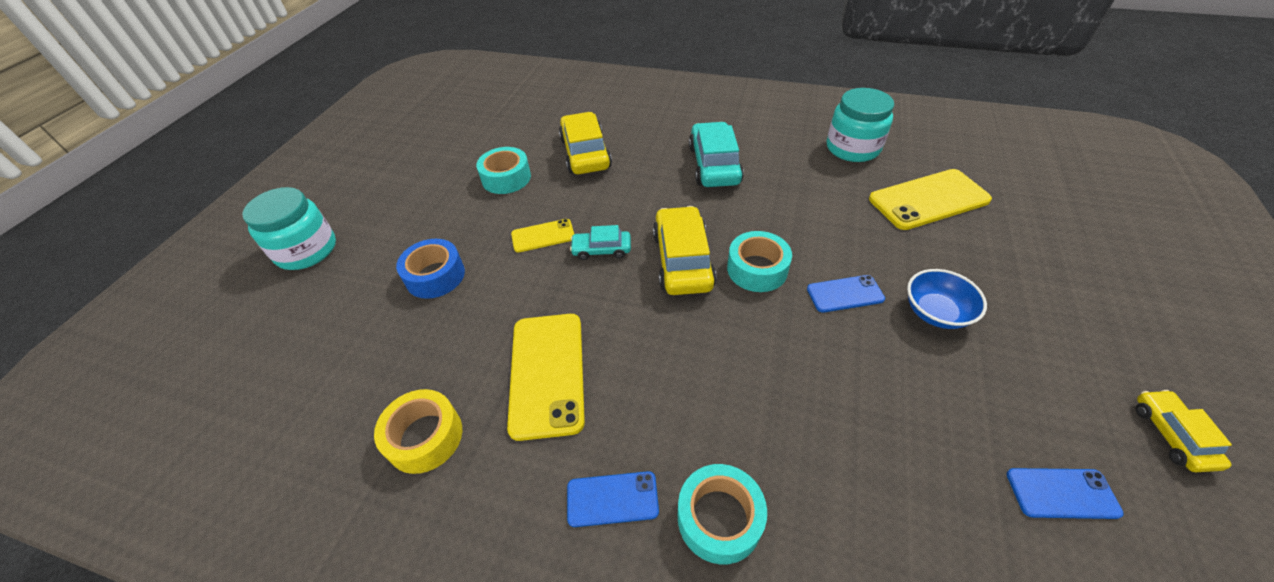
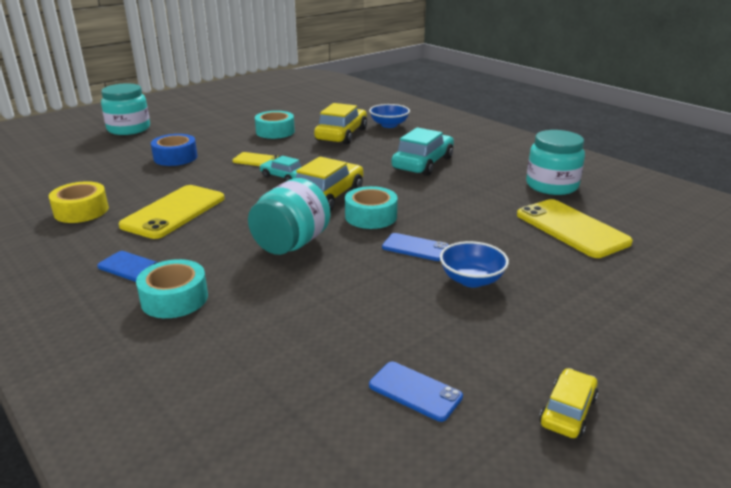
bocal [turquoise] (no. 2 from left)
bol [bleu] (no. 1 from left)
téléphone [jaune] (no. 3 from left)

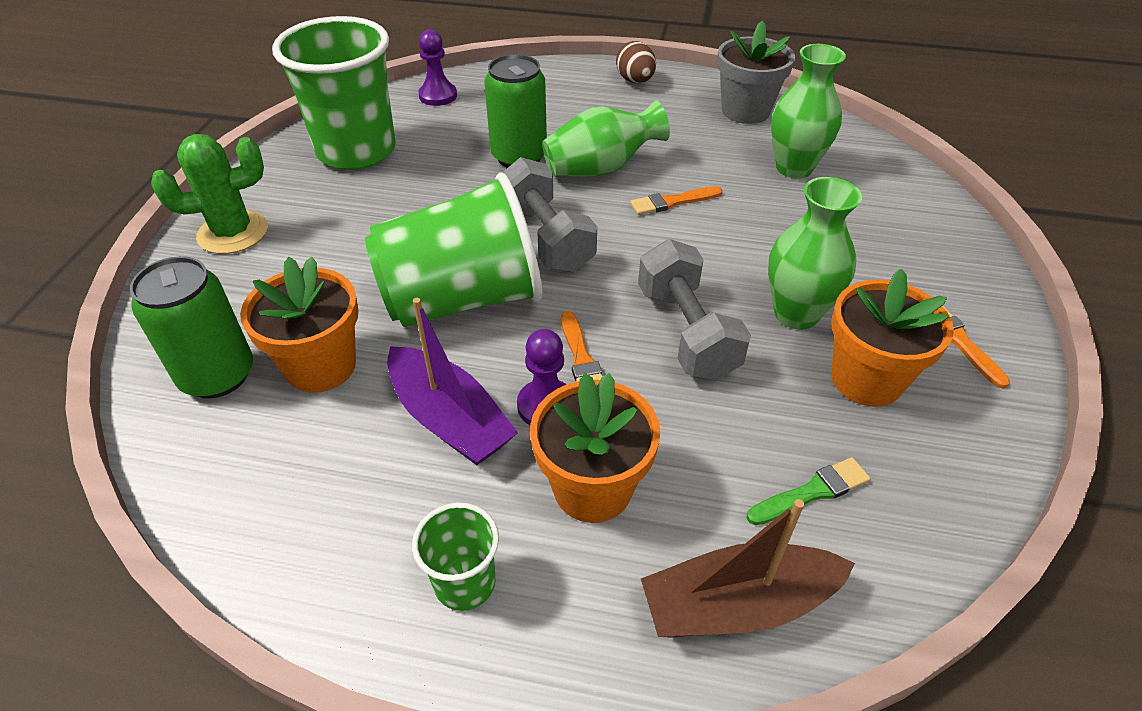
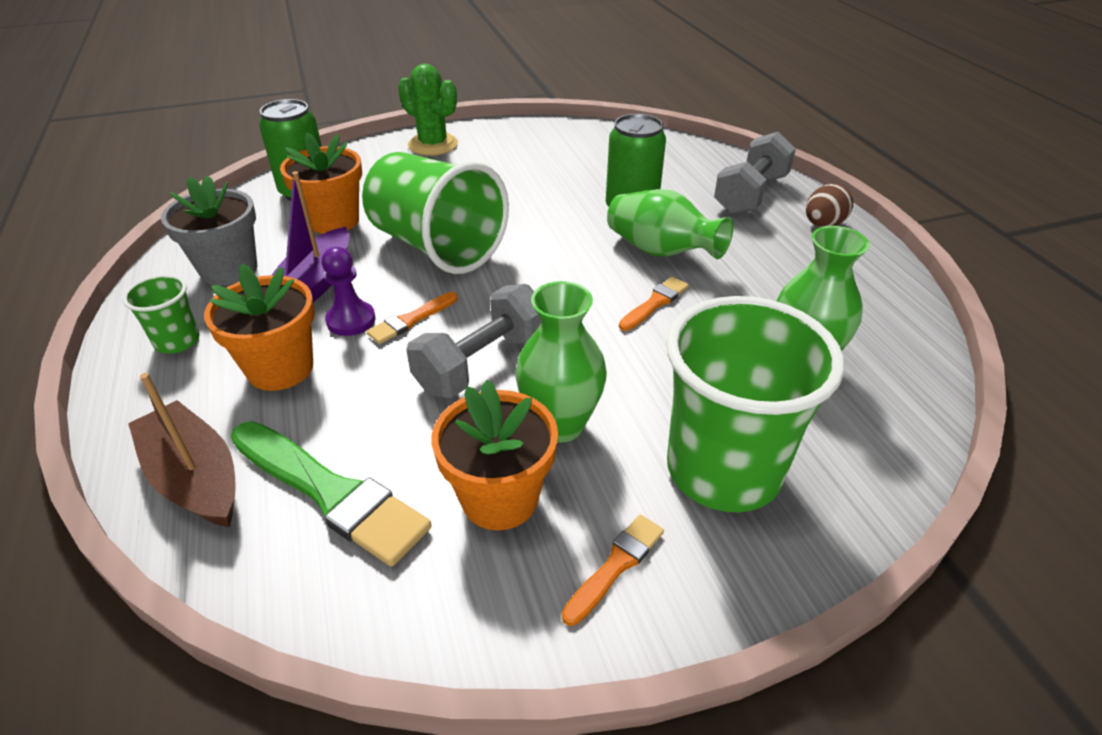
pion [violet] (no. 1 from left in the first image)
gobelet [vert] (no. 3 from left)
haltère [gris] (no. 2 from left)
pot de fleurs [gris]
pinceau [orange] (no. 3 from left)
pinceau [vert]

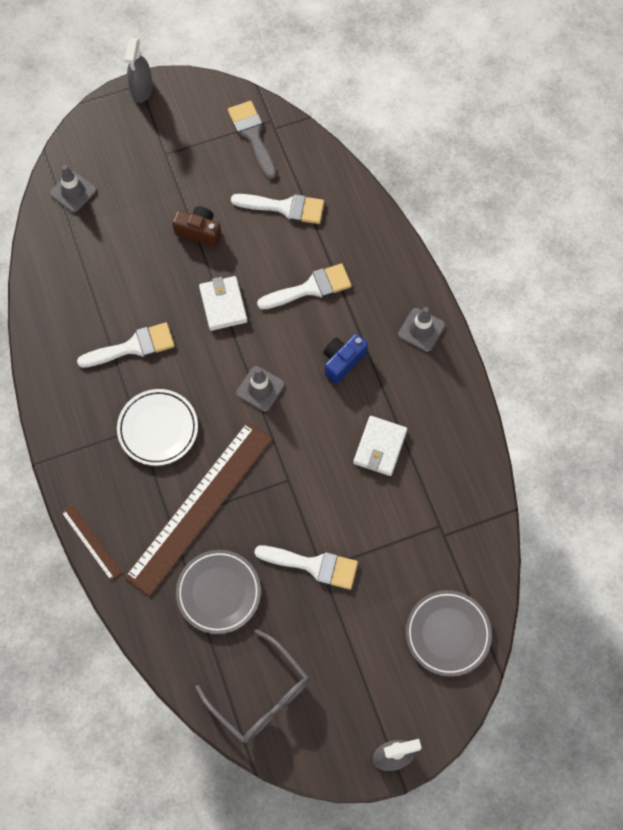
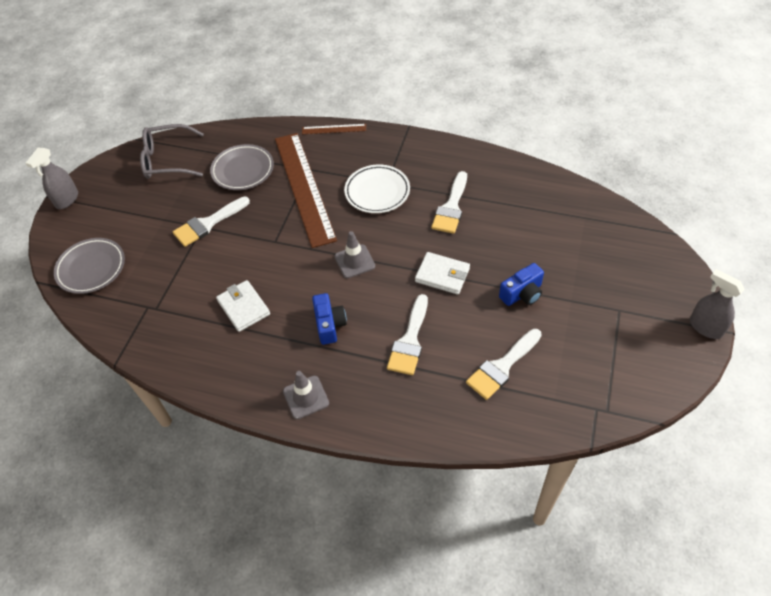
cône de chantier [gris] (no. 1 from left in the first image)
pinceau [gris]
appareil photo [bleu] (no. 2 from left)

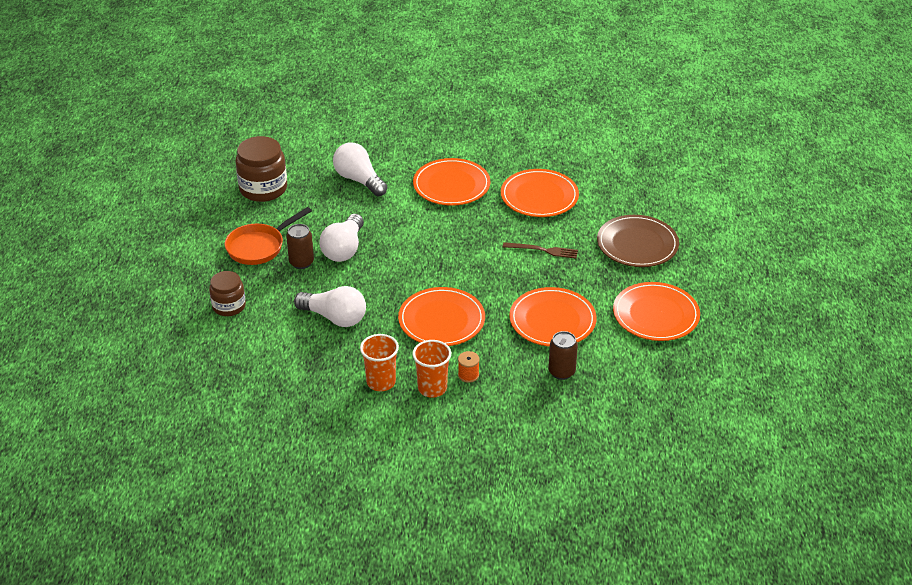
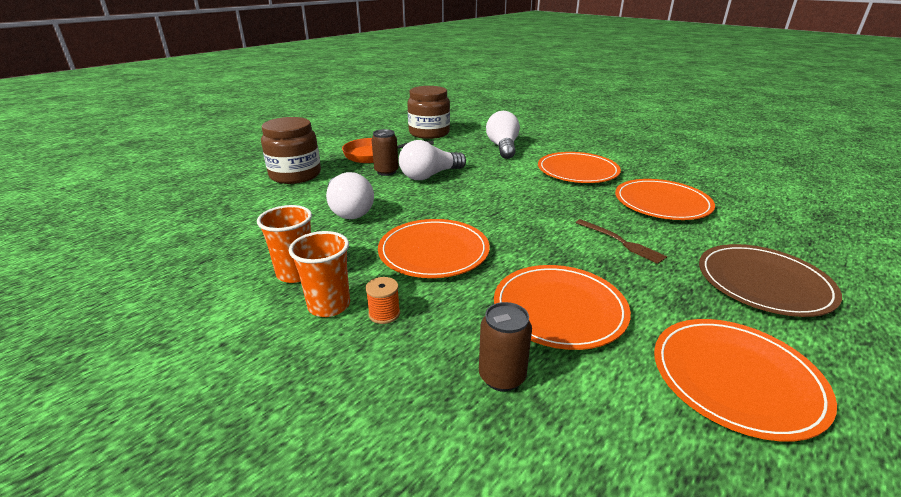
bocal [marron] (no. 1 from left)

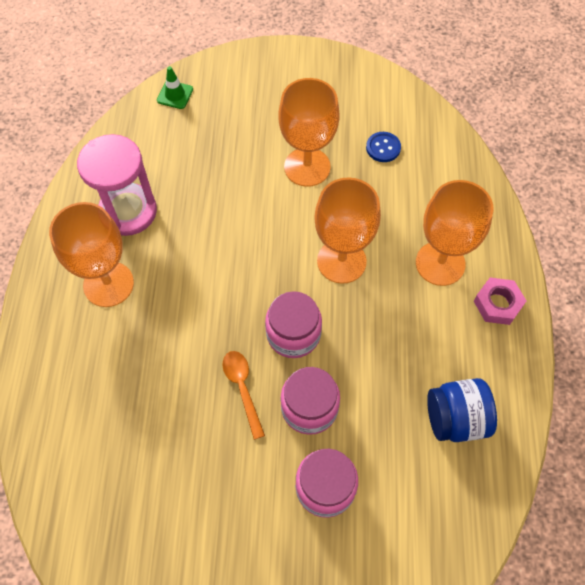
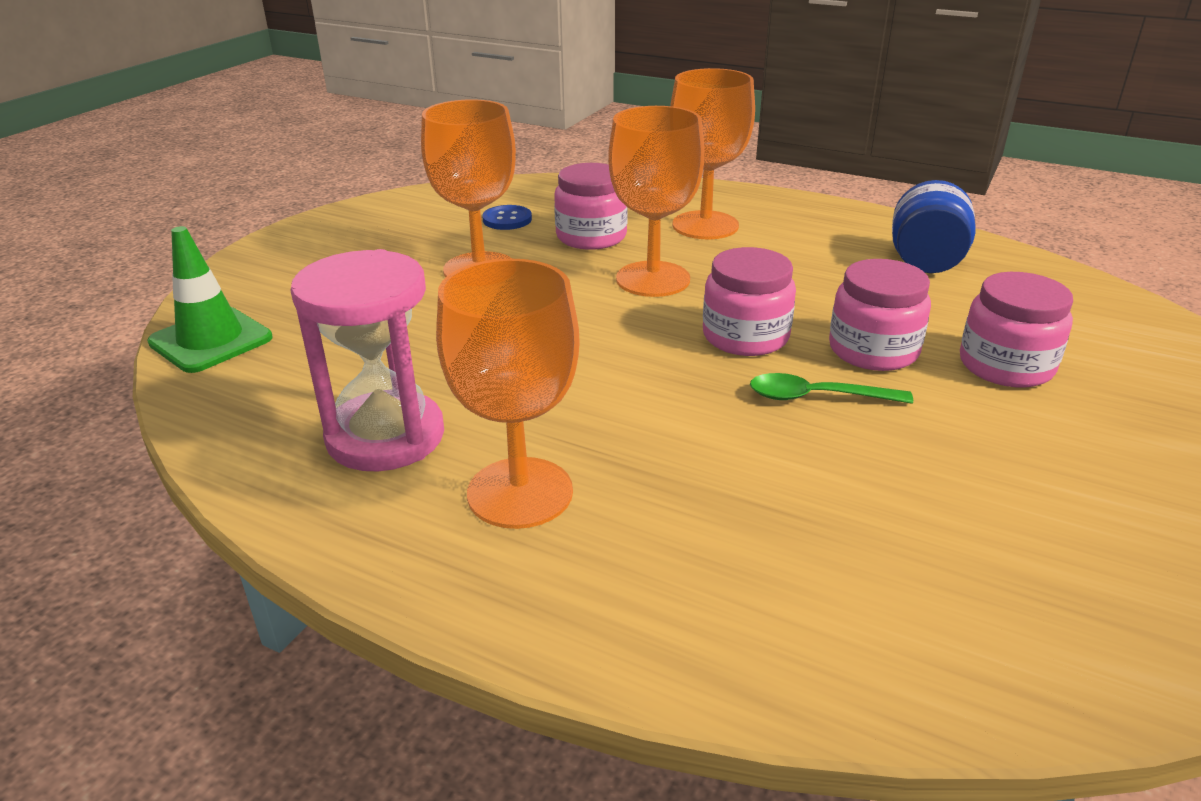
écrou [rose]
bocal [rose] (no. 1 from left)
cuillère [vert]
cône de chantier [vert]

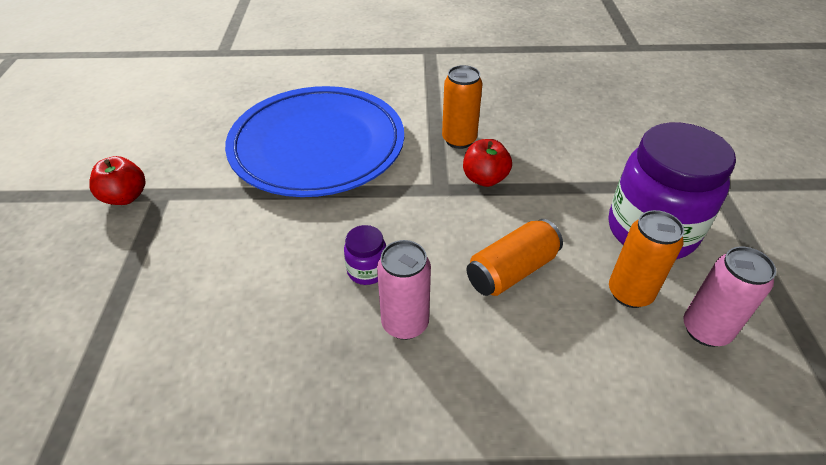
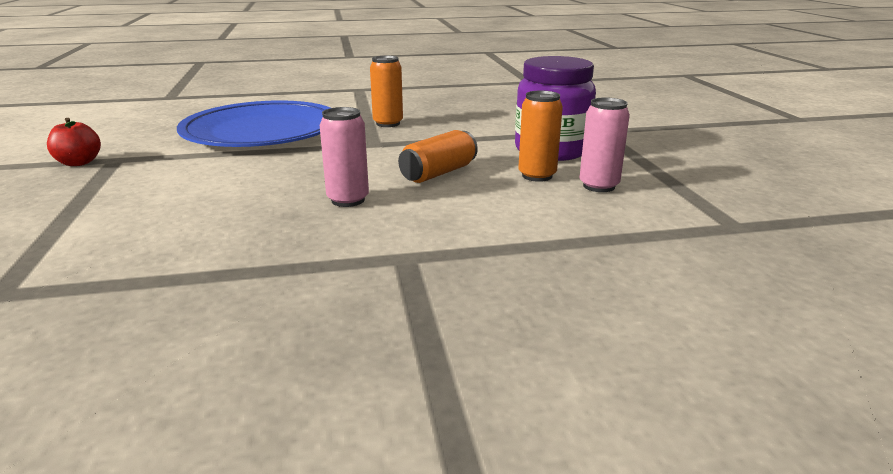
bocal [violet] (no. 1 from left in the first image)
pomme [rouge] (no. 2 from left in the first image)

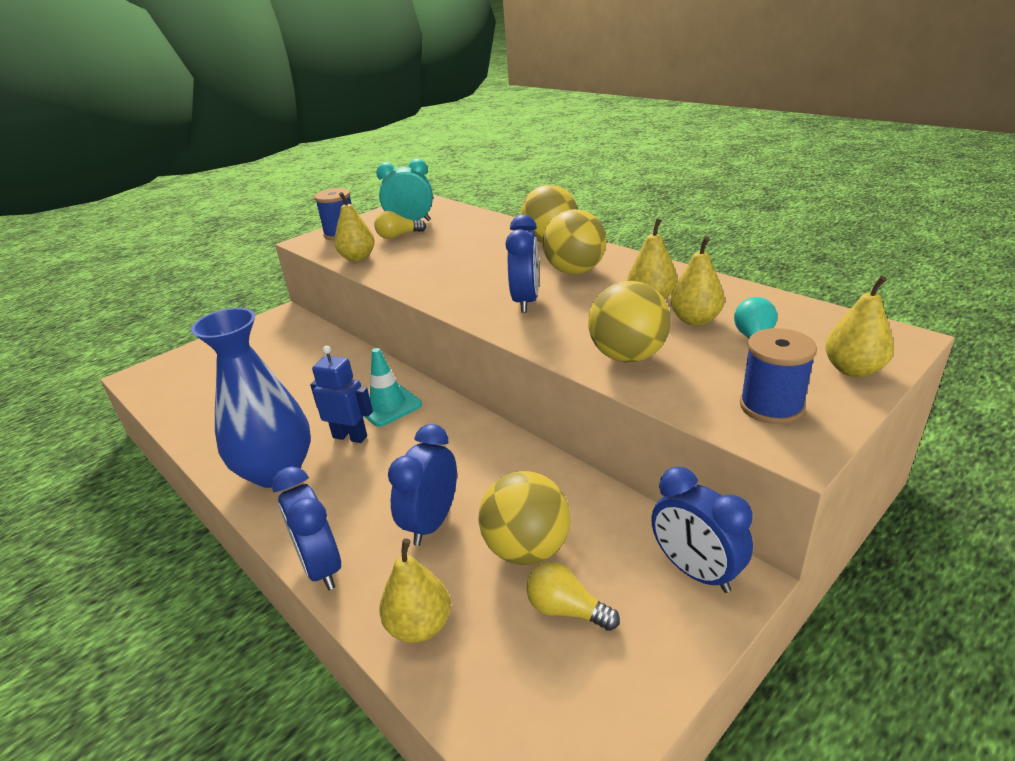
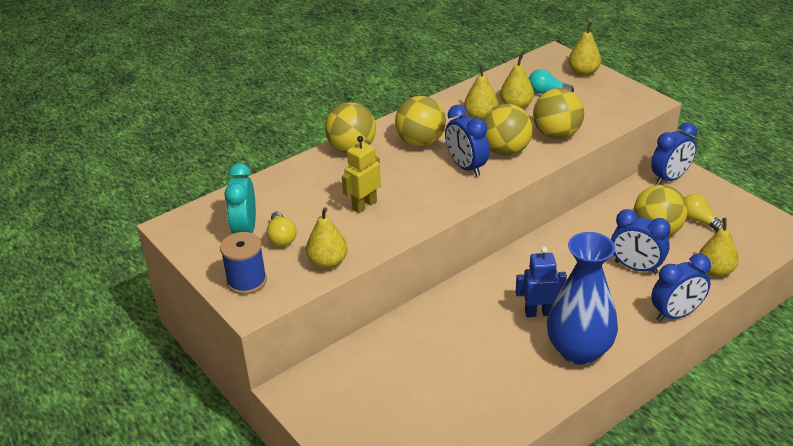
cône de chantier [turquoise]
bobine [bleu] (no. 2 from left in the first image)
robot [jaune]
balle [jaune] (no. 3 from left)
robot [bleu]
réveil [bleu] (no. 1 from left)
ampoule [jaune] (no. 2 from left)

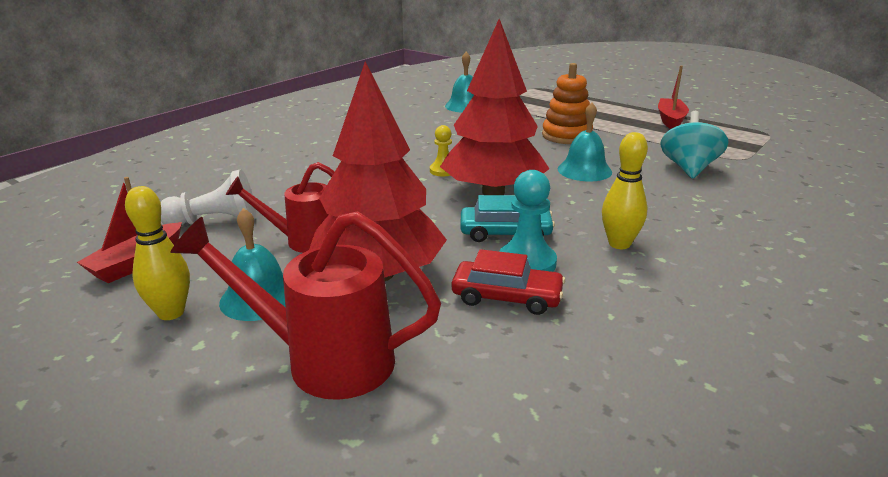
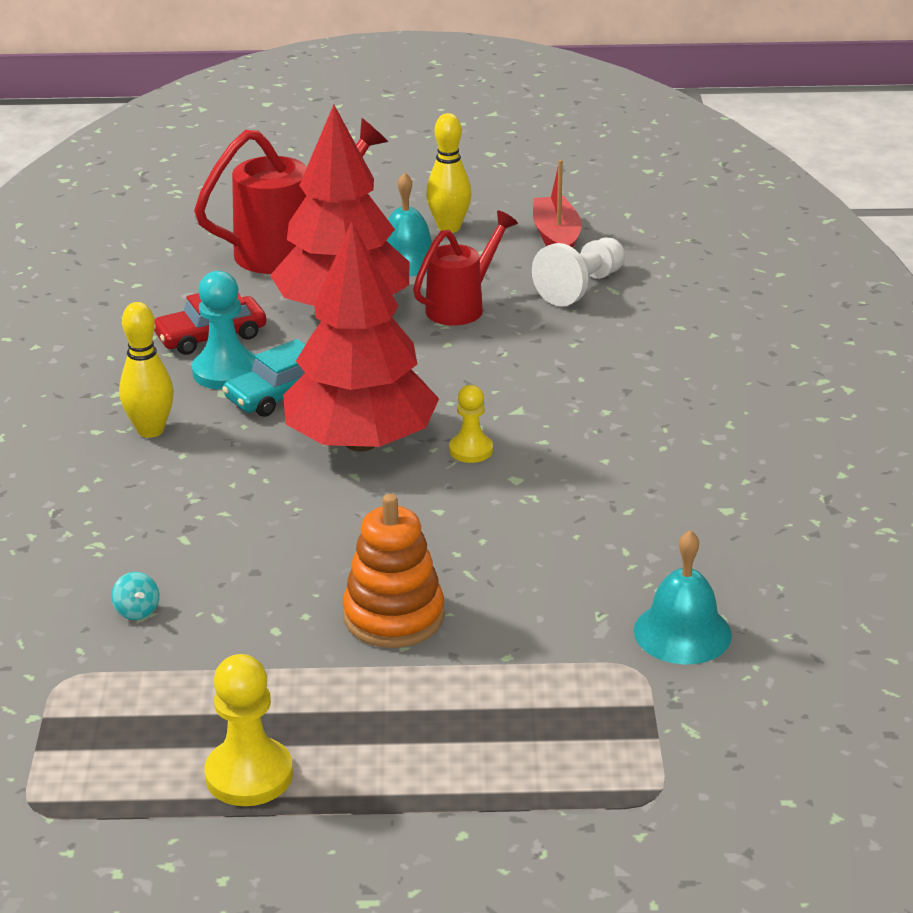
cloche [turquoise] (no. 3 from left in the first image)
pion [jaune] (no. 1 from left)
toupie [turquoise]

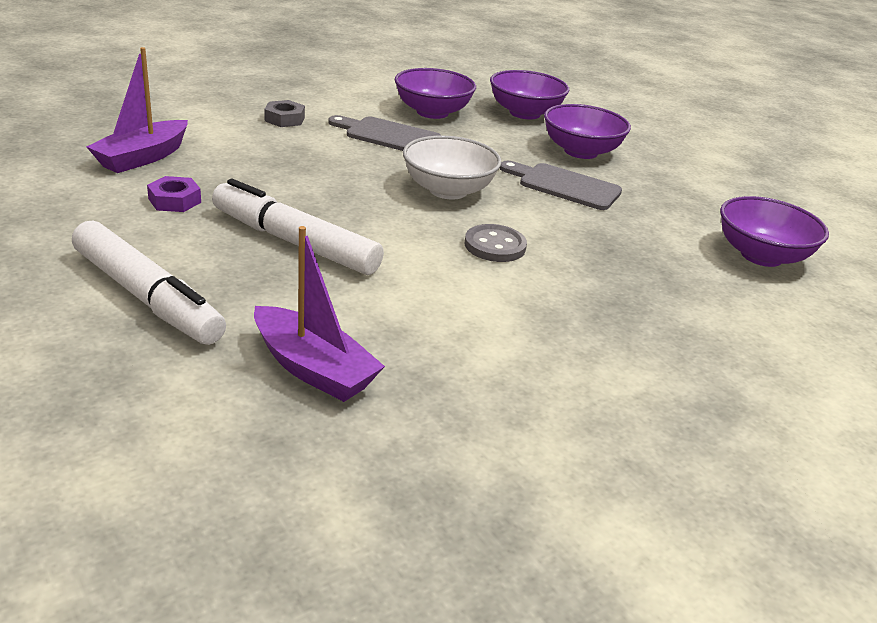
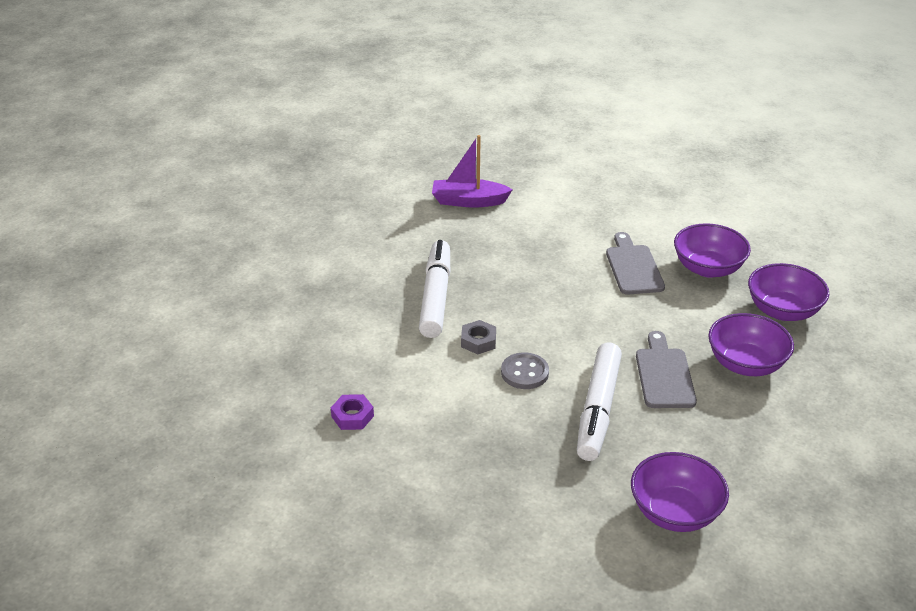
bateau [violet] (no. 2 from left in the first image)
bol [blanc]
feutre [blanc] (no. 2 from left)
écrou [violet]
écrou [gris]

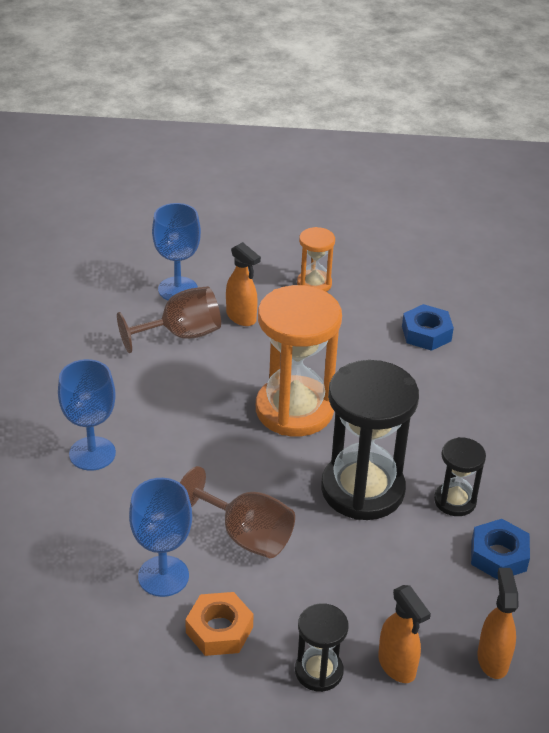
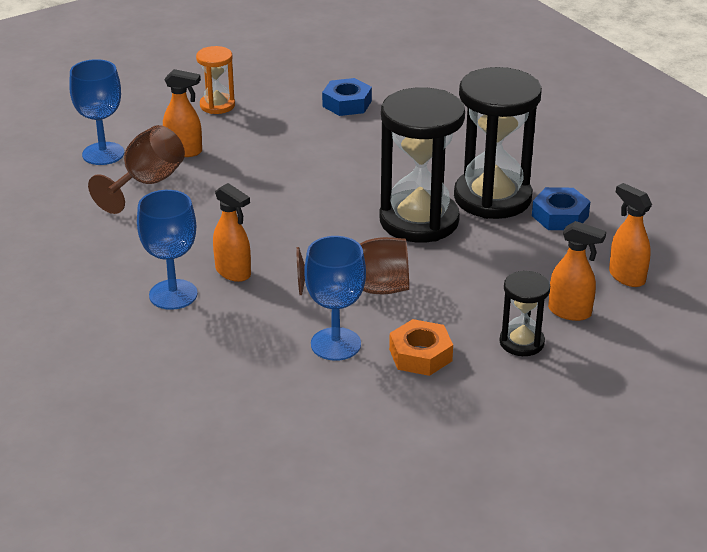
sablier [orange] (no. 1 from left in the first image)
vaporisateur [orange] (no. 2 from left)
sablier [noir] (no. 2 from left)

